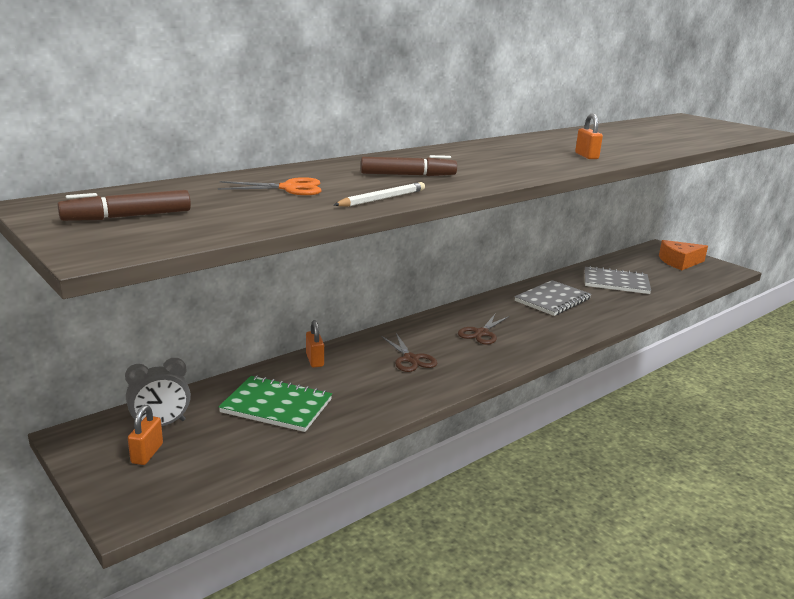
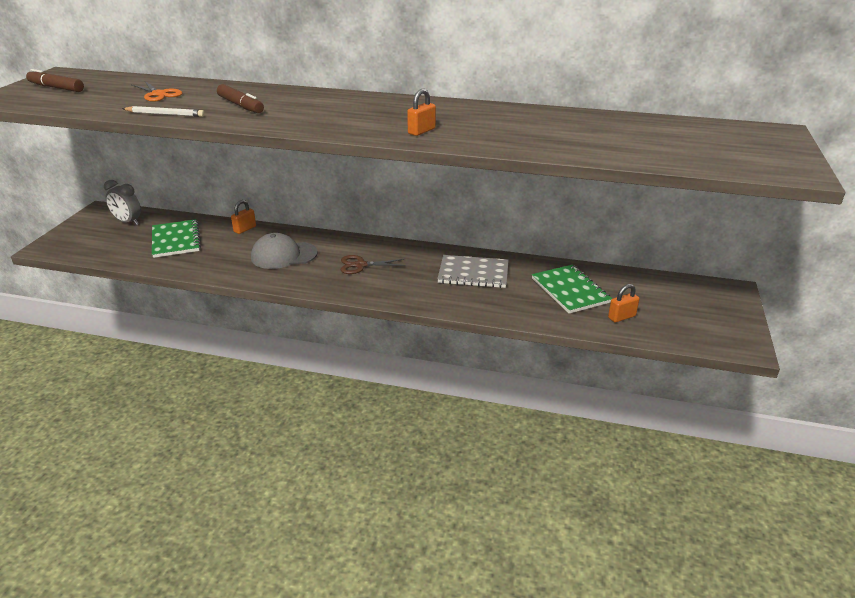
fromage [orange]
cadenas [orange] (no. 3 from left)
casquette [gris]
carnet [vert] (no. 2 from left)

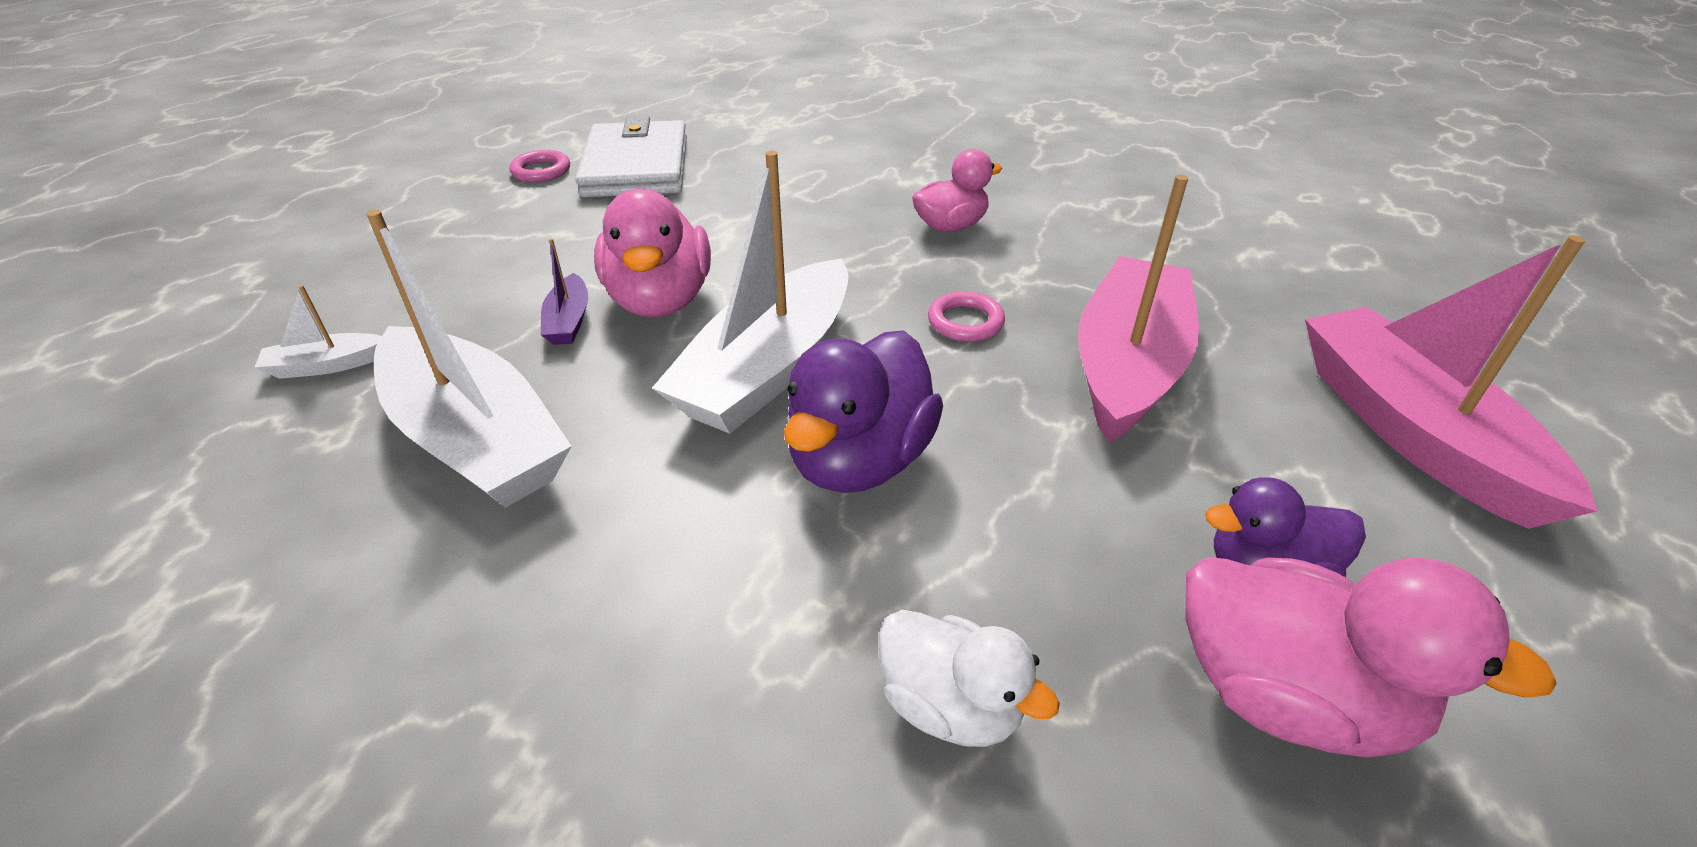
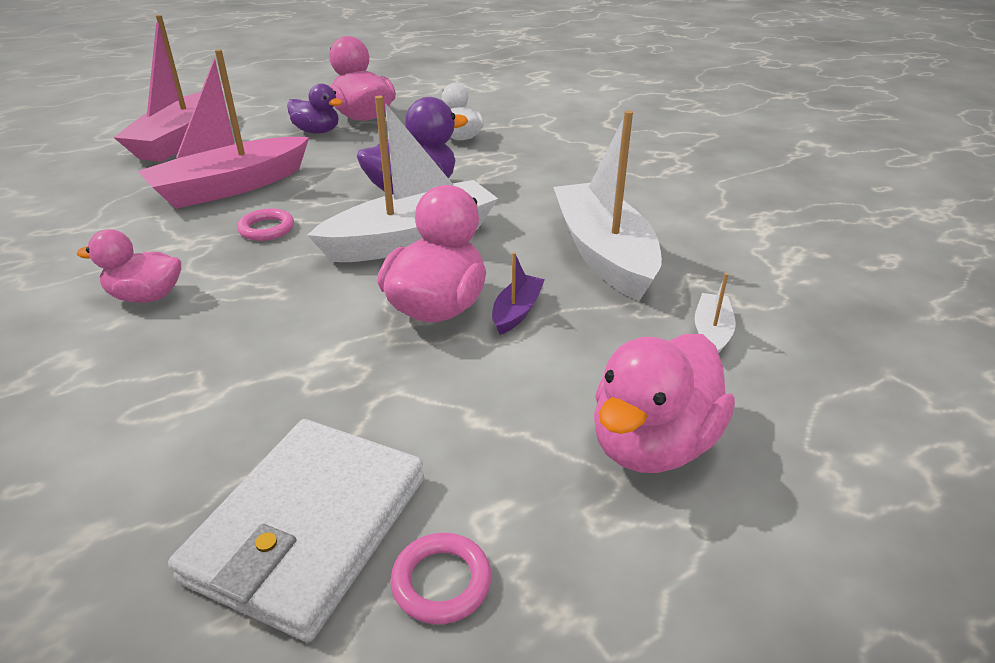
canard [rose] (no. 4 from left)
bateau [blanc] (no. 3 from left)

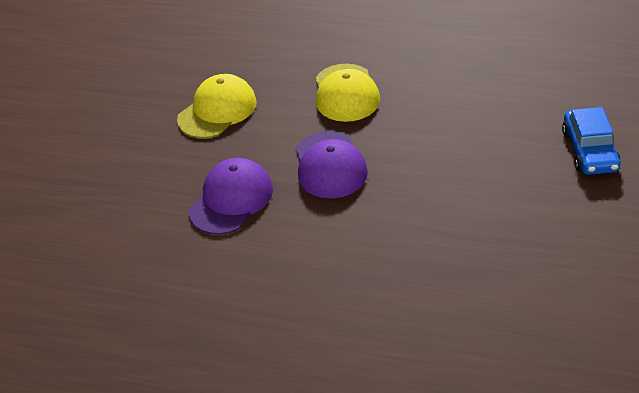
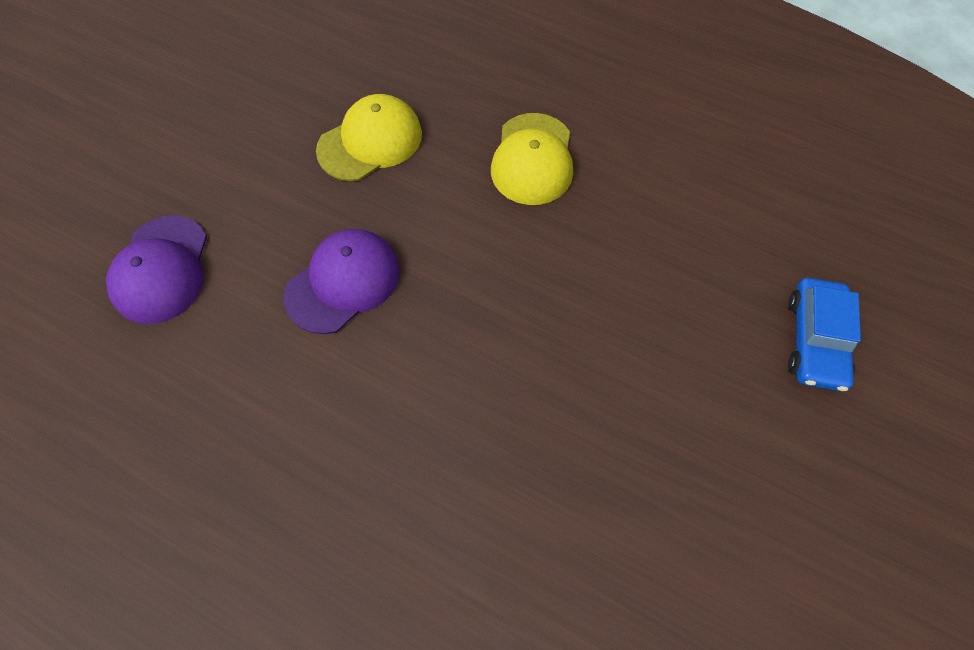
casquette [violet] (no. 1 from left)

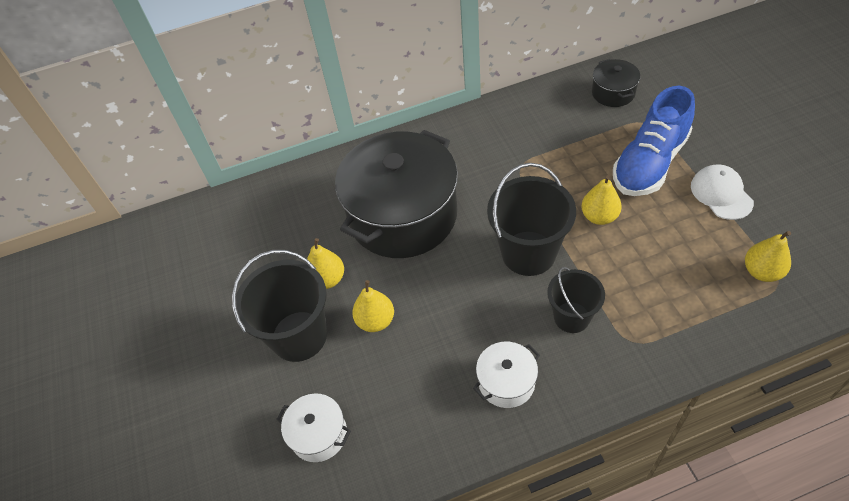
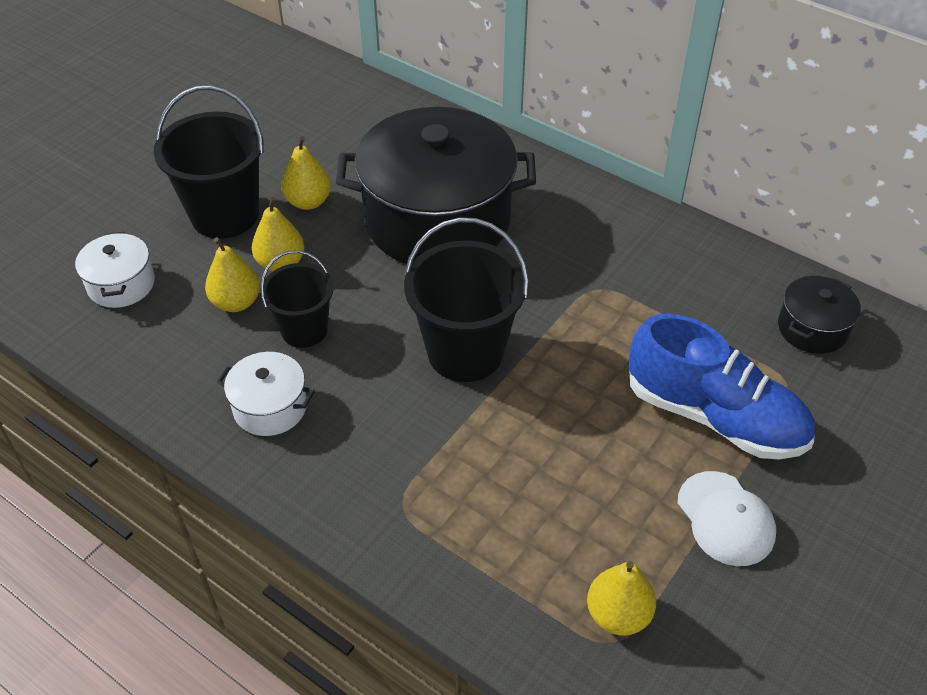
seau [noir] (no. 2 from left)
poire [jaune] (no. 1 from left)
chaussure [bleu]
casquette [blanc]

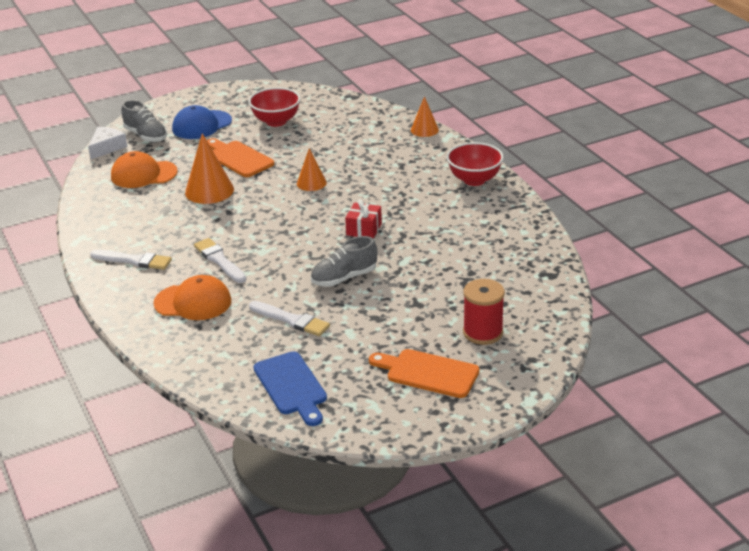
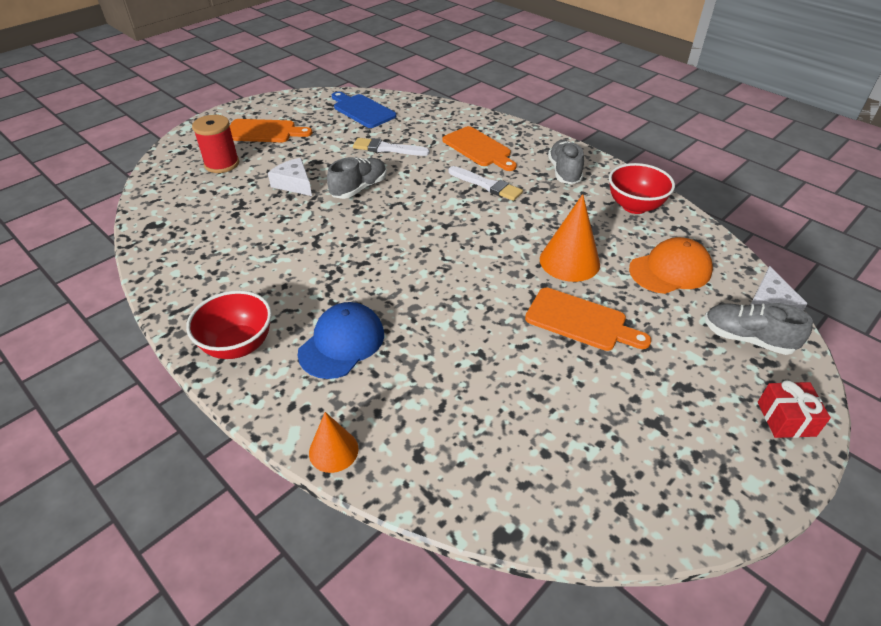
cône [orange] (no. 2 from left in the first image)
fromage [blanc] (no. 1 from left)
casquette [bleu]
bol [rouge] (no. 2 from left)
cadeau [rouge]
chaussure [gris] (no. 2 from left)
planche à découper [orange] (no. 2 from left)

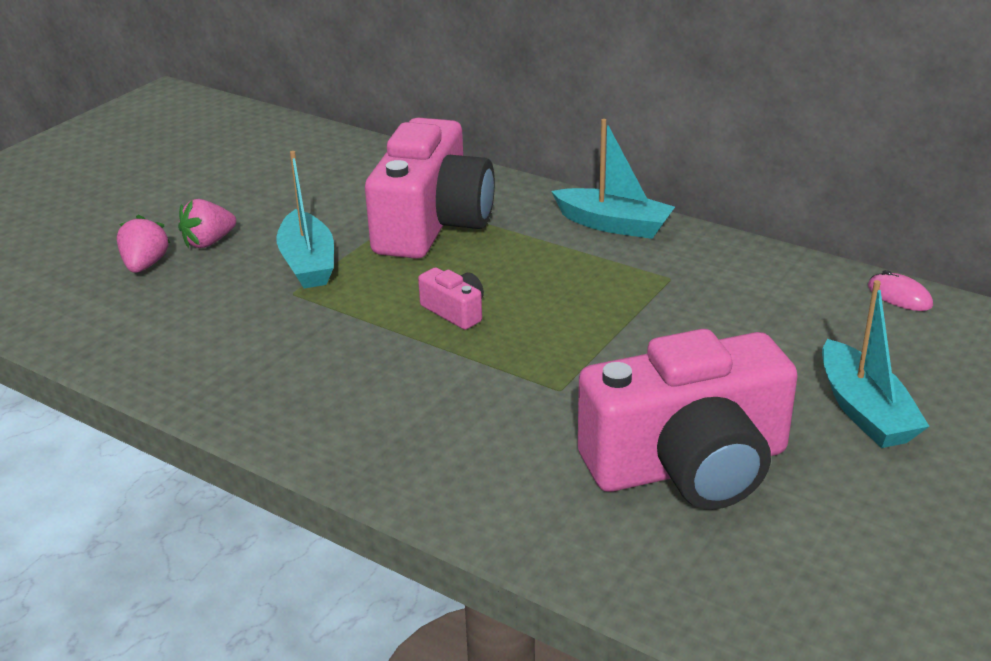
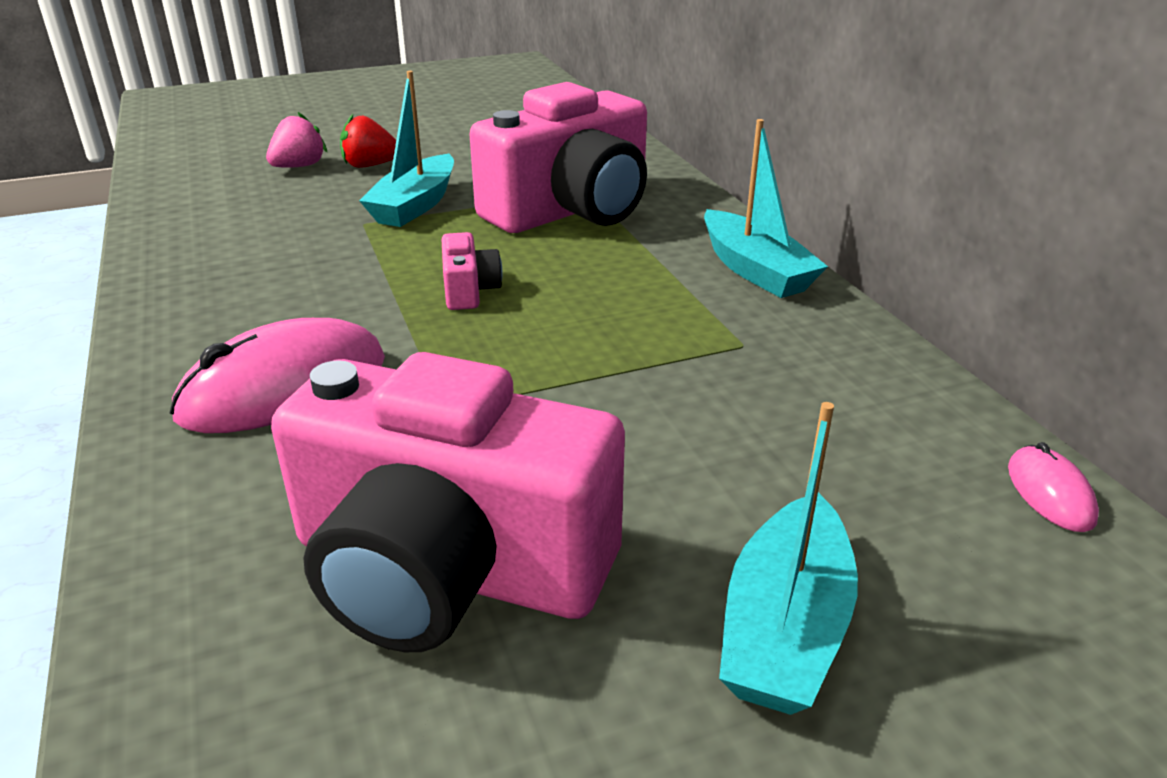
souris [rose] (no. 1 from left)
fraise [rouge]

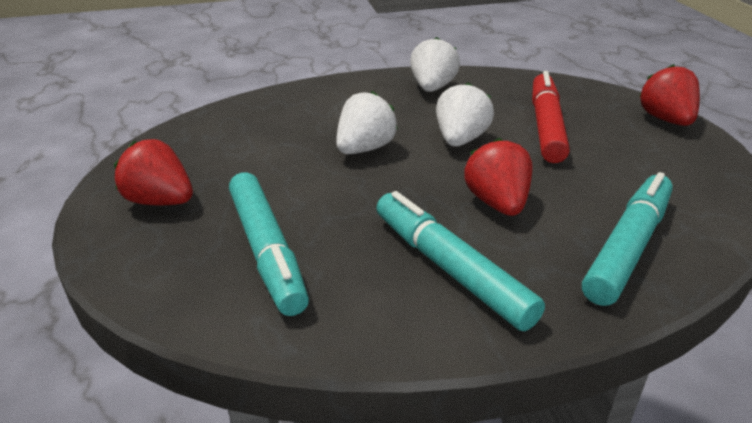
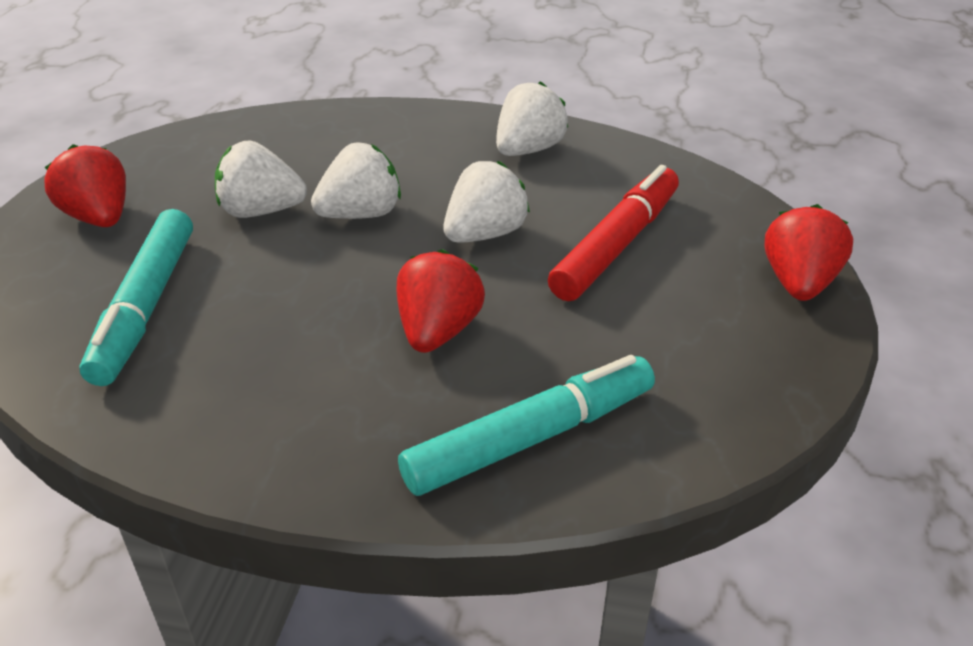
feutre [turquoise] (no. 2 from left in the first image)
fraise [blanc] (no. 1 from left)

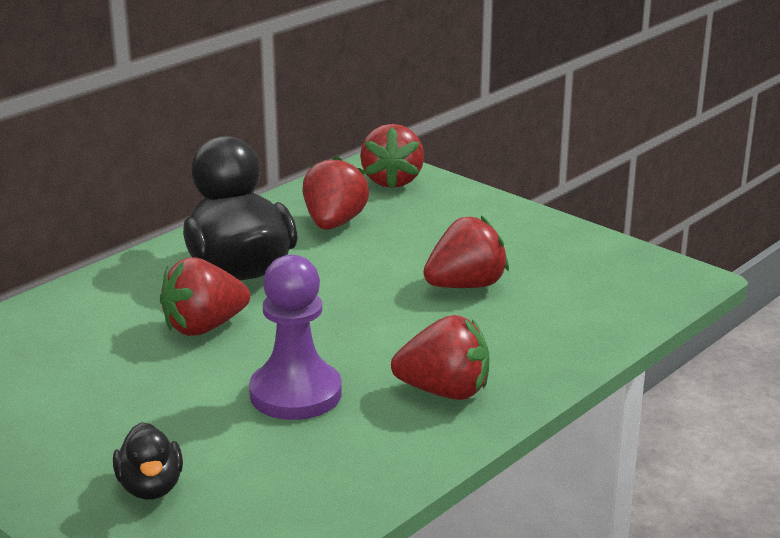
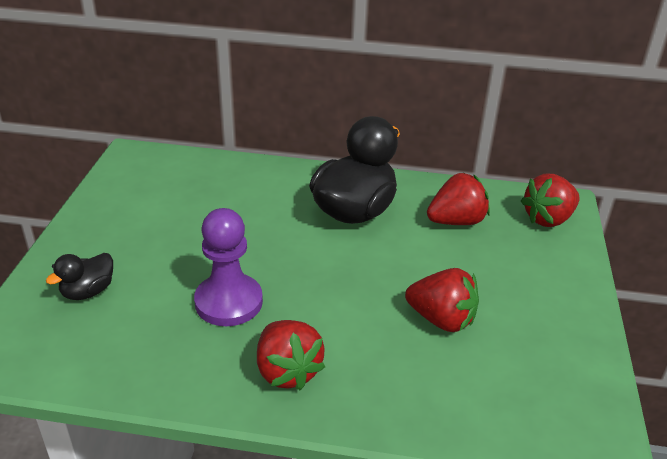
fraise [rouge] (no. 1 from left in the first image)

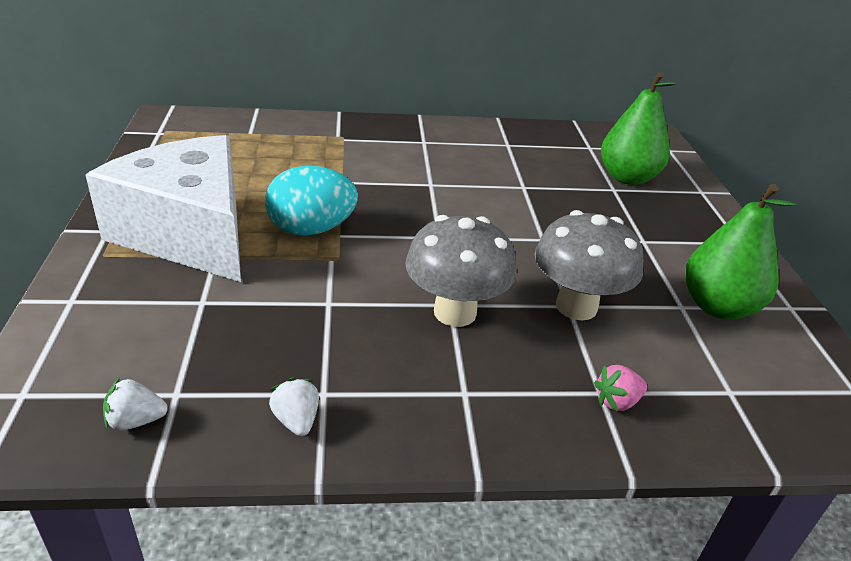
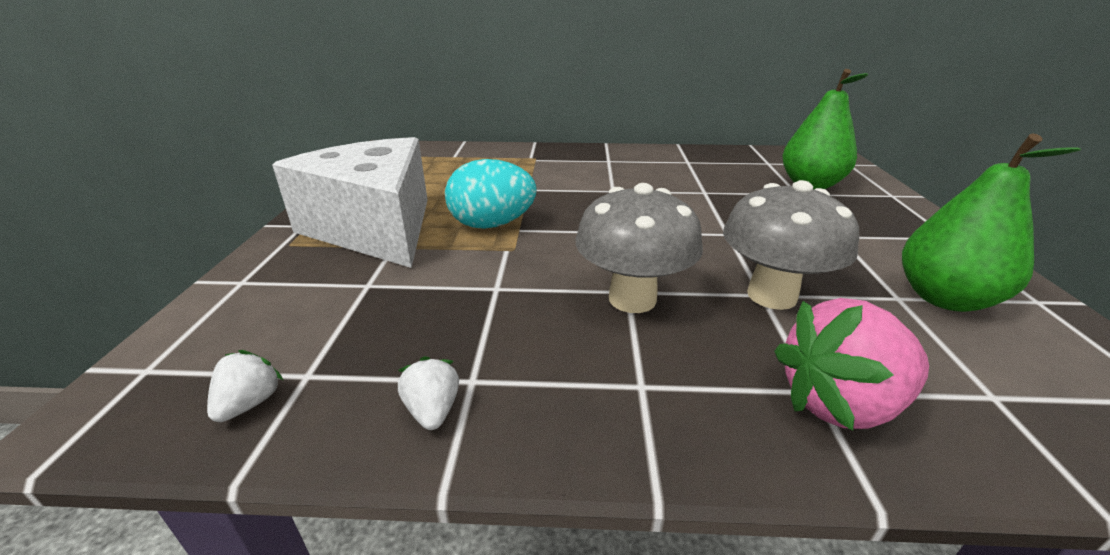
fraise [blanc] (no. 1 from left)
fraise [rose]

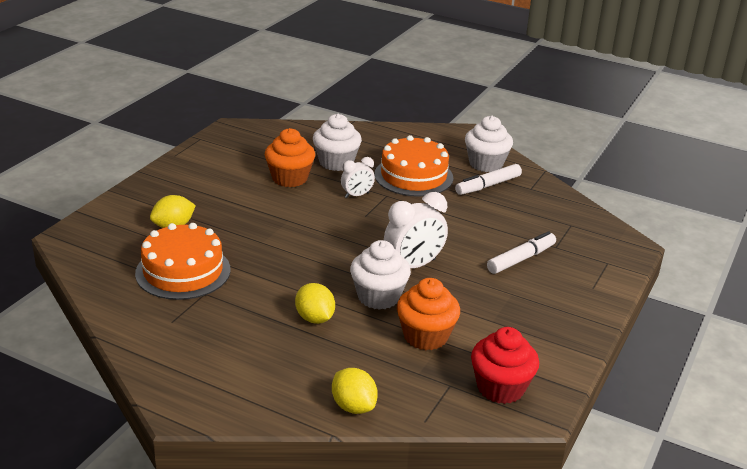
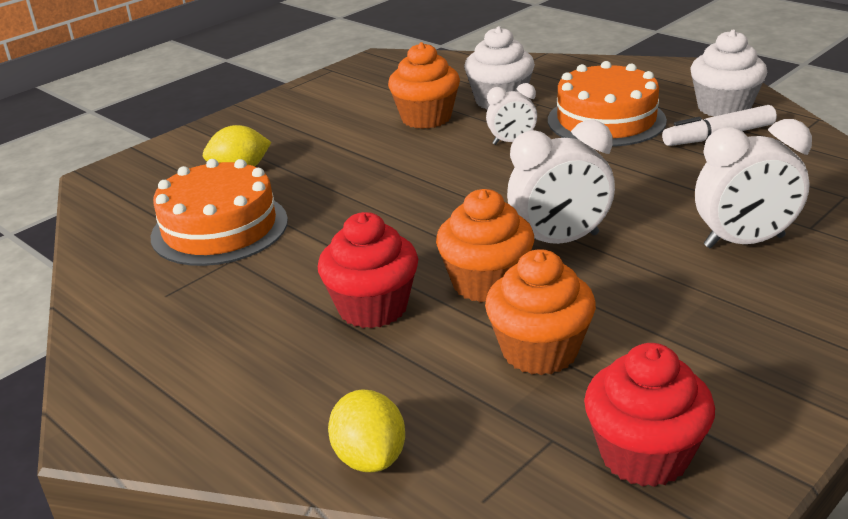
muffin [rouge] (no. 1 from left)
réveil [blanc] (no. 3 from left)
muffin [orange] (no. 2 from left)

